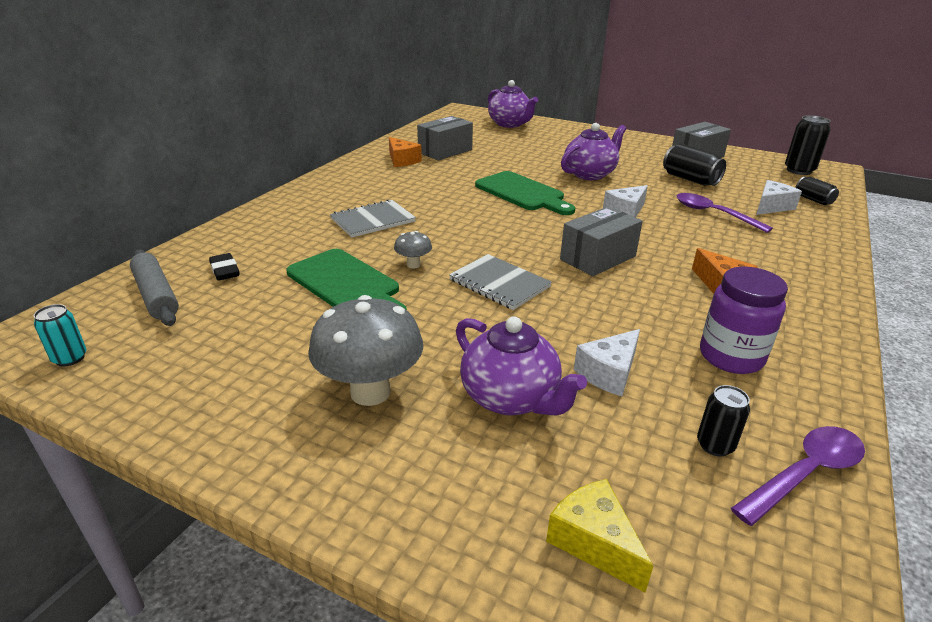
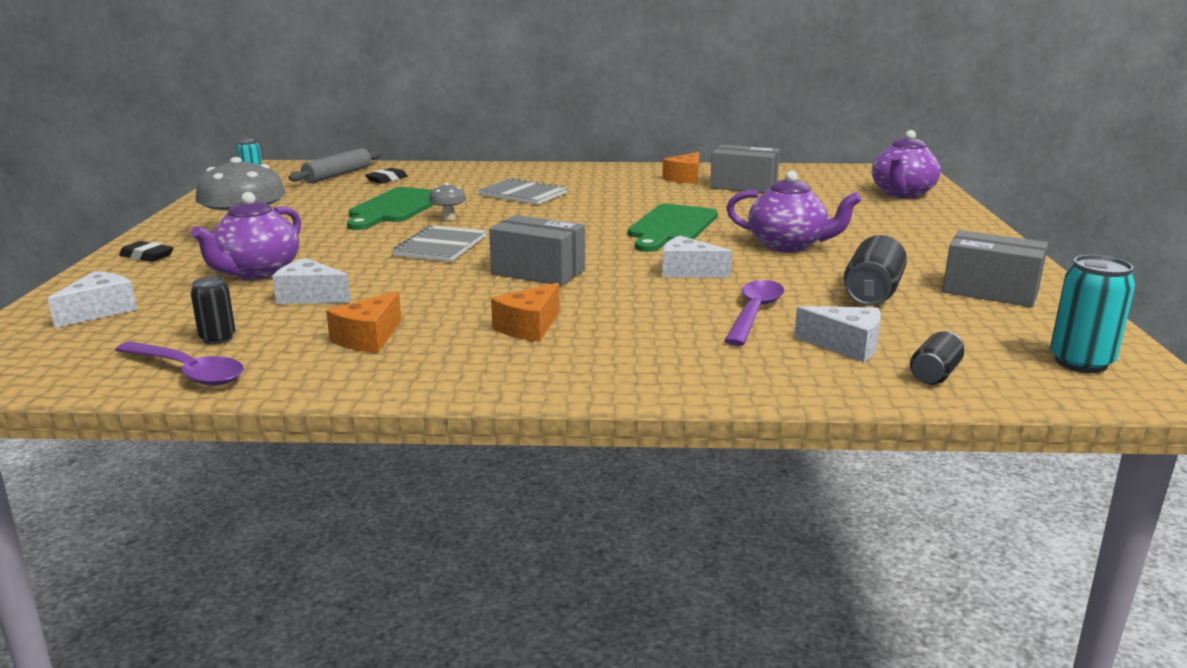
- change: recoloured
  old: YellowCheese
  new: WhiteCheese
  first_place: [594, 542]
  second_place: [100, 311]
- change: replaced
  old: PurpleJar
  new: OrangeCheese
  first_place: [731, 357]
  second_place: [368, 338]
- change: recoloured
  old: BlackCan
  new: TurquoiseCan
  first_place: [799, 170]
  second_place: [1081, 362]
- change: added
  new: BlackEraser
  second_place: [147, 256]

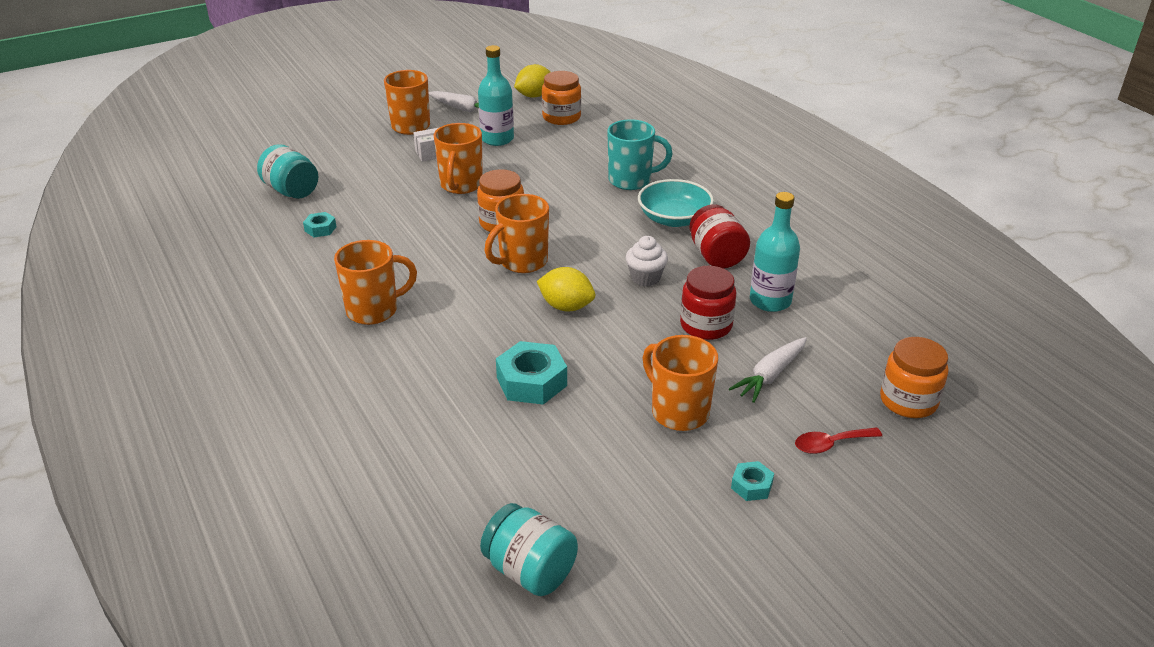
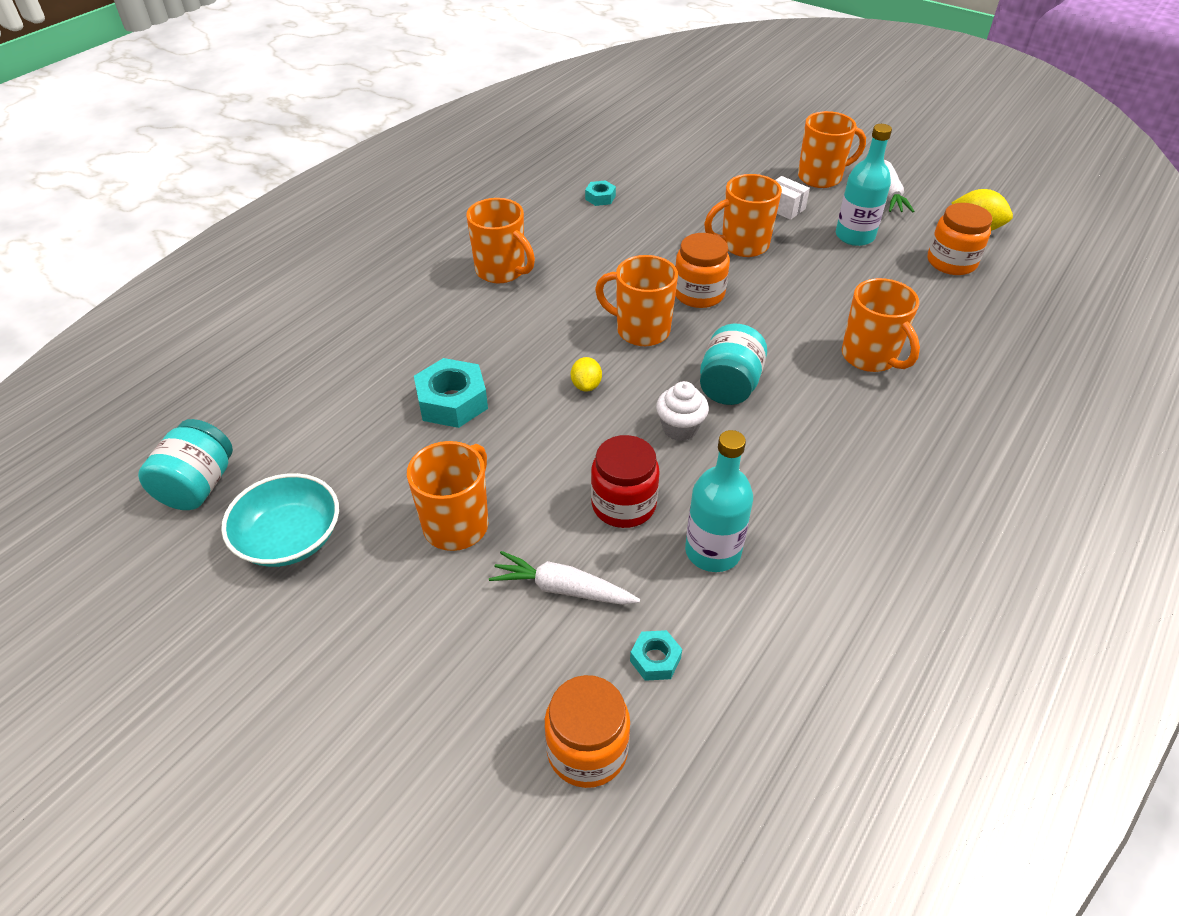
- change: moved
  old: TurquoiseJar
  first_place: [291, 191]
  second_place: [729, 386]
- change: resized
  old: YellowLemon
  first_place: [566, 306]
  second_place: [586, 385]
  factor: 0.63
- change: recoloured
  old: TurquoiseMug
  new: OrangeMug
  first_place: [631, 180]
  second_place: [870, 357]
- change: moved
  old: TurquoiseBowl
  first_place: [674, 219]
  second_place: [289, 538]
- change: removed
  old: RedJar
  first_place: [716, 256]
- change: moved
  old: TurquoiseNut
  first_place: [751, 486]
  second_place: [655, 659]
- change: removed
  old: RedSpoon
  first_place: [830, 444]

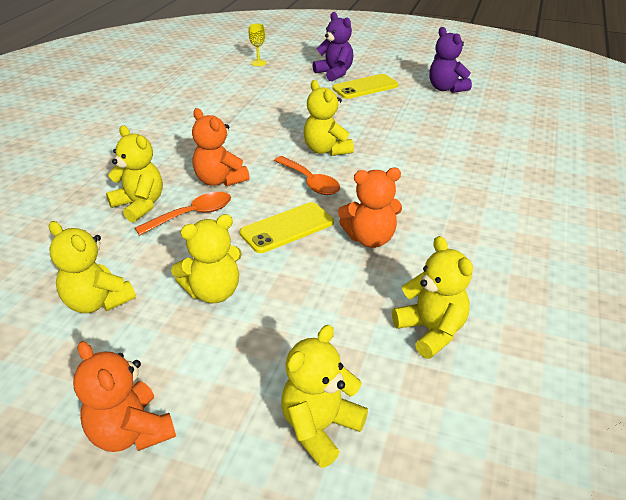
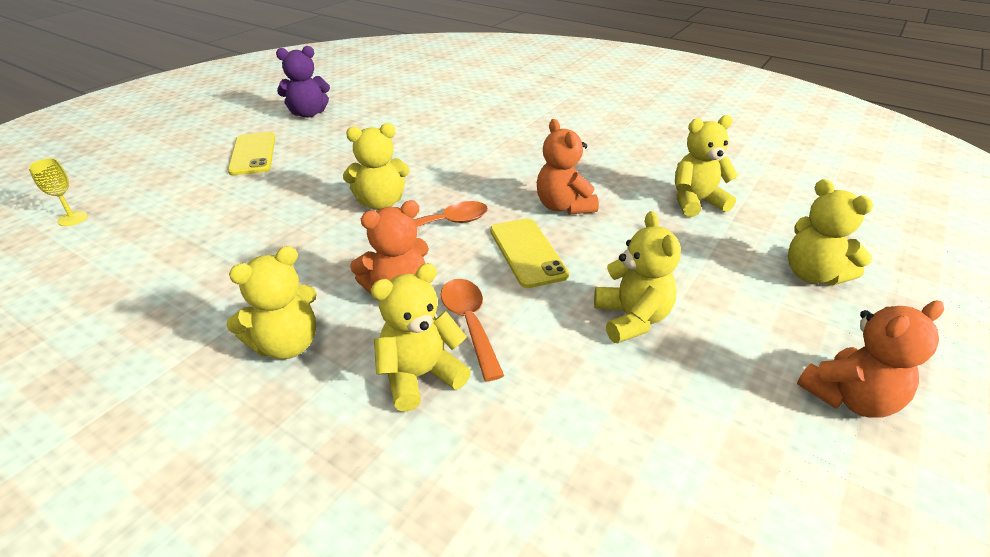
- change: moved
  old: YellowTeddyBear
  first_place: [97, 302]
  second_place: [287, 344]
- change: removed
  old: PurpleTeddyBear
  first_place: [334, 73]
- change: turned
  old: OrangeTeddyBear
  first_place: [370, 238]
  second_place: [563, 206]
  degrees: 150

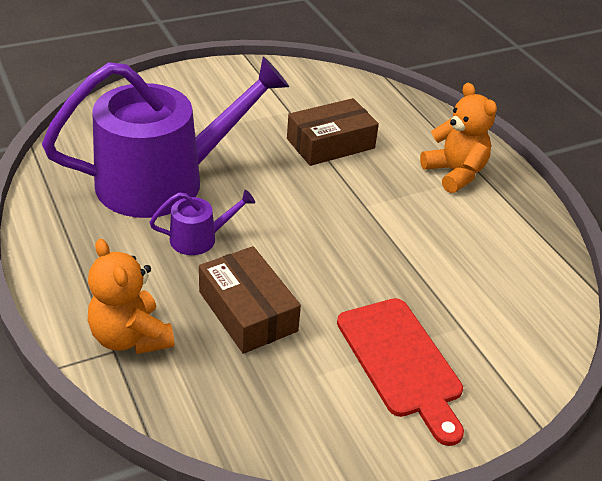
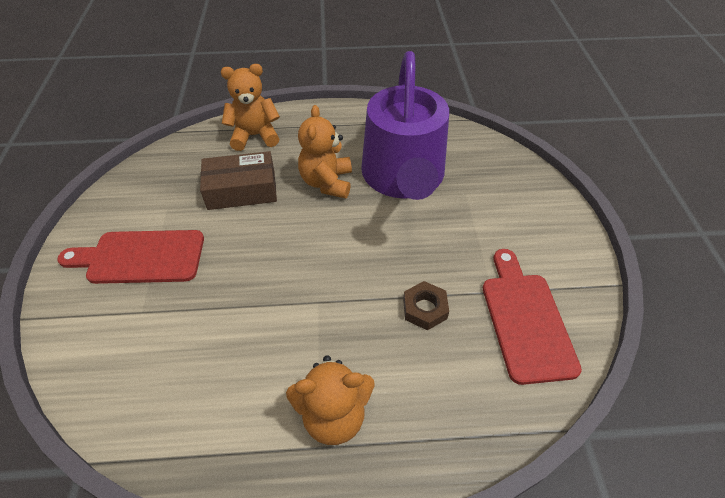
- change: replaced
  old: PurpleWateringCan
  new: OrangeTeddyBear
  first_place: [199, 238]
  second_place: [327, 182]
- change: replaced
  old: BrownBox
  new: BrownNut
  first_place: [330, 143]
  second_place: [425, 309]
- change: added
  new: RedCuttingBoard
  second_place: [525, 320]

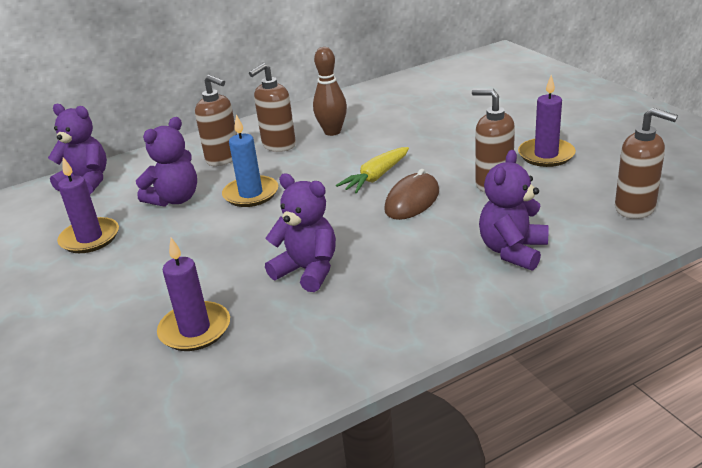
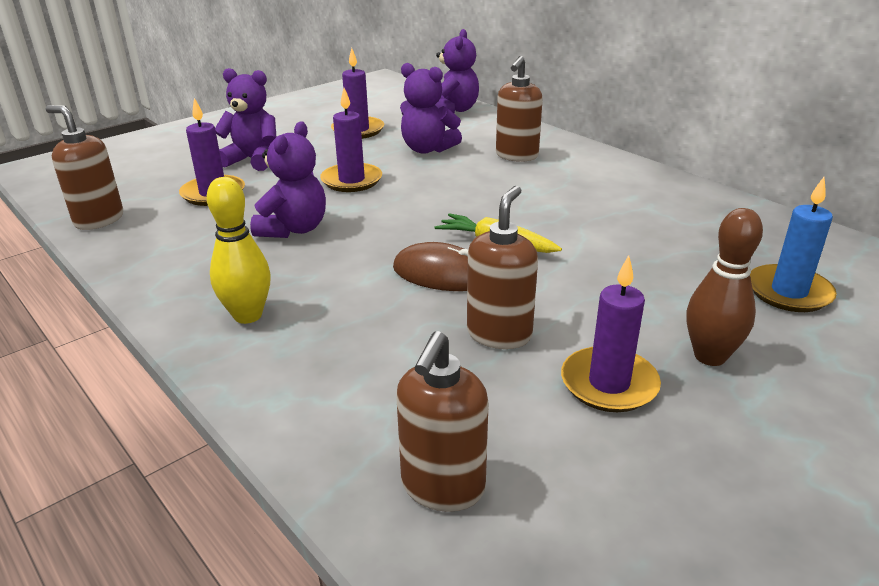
- change: moved
  old: BlueCandle
  first_place: [251, 194]
  second_place: [789, 292]
- change: moved
  old: BrownSoapDispenser
  first_place: [278, 145]
  second_place: [99, 220]
- change: moved
  old: BrownBowlingPin
  first_place: [332, 132]
  second_place: [710, 356]
- change: moved
  old: PurpleTeddyBear
  first_place: [512, 251]
  second_place: [253, 160]
- change: added
  new: YellowBowlingPin
  second_place: [248, 315]
- change: added
  new: PurpleCandle
  second_place: [351, 180]

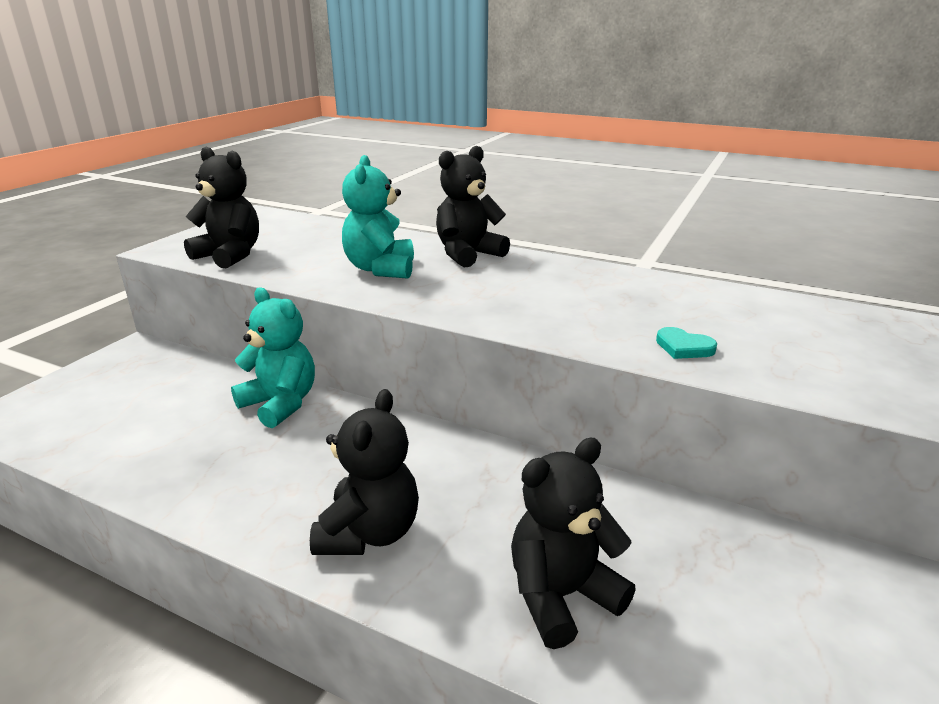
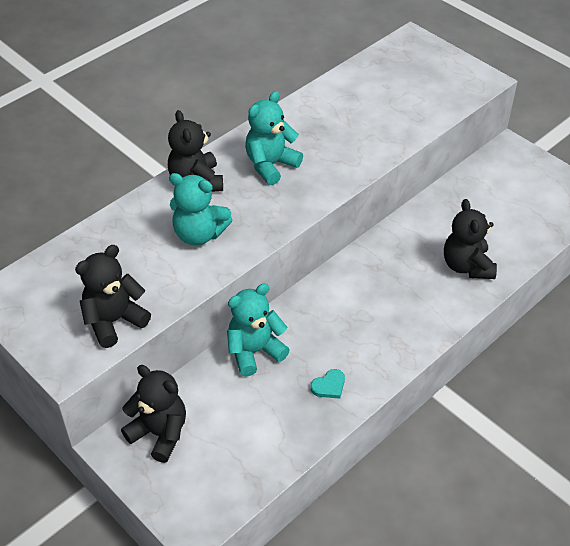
- change: moved
  old: BlackTeddyBear
  first_place: [369, 533]
  second_place: [159, 433]
- change: moved
  old: TurquoiseHeart
  first_place: [683, 347]
  second_place: [329, 386]
- change: added
  new: TurquoiseTeddyBear
  second_place: [271, 165]

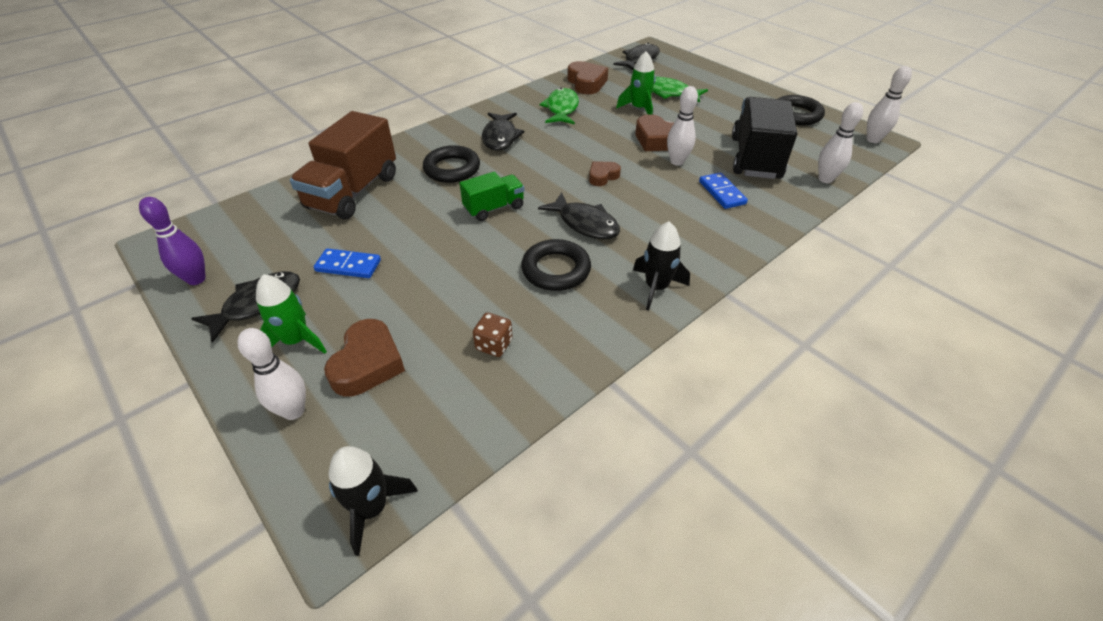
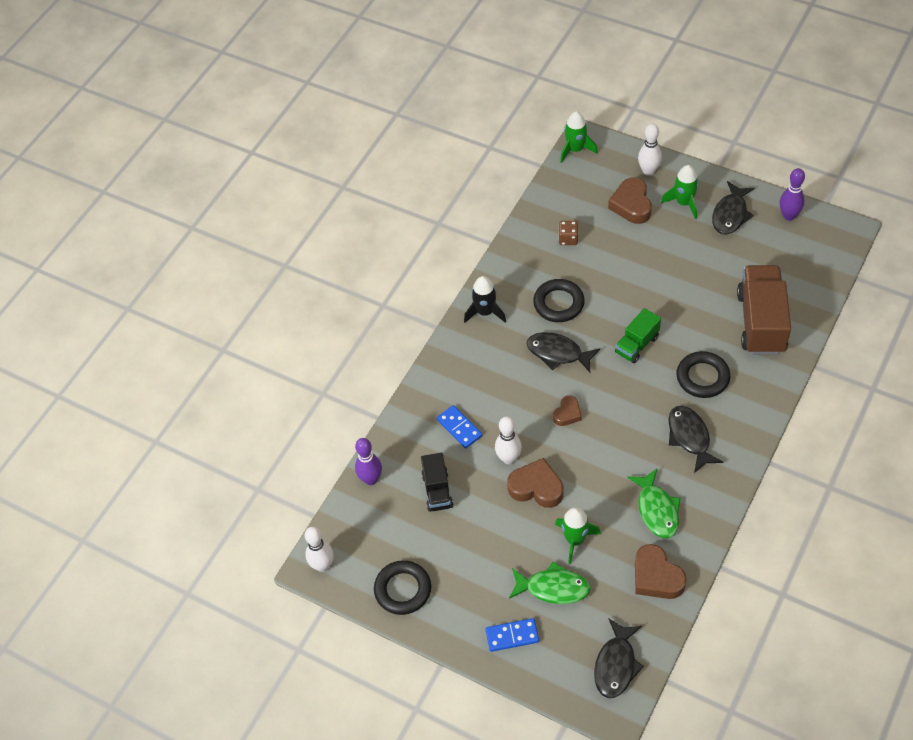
- change: moved
  old: BlueDomino
  first_place: [348, 265]
  second_place: [512, 636]
- change: recoloured
  old: BlackRocket
  new: GreenRocket
  first_place: [372, 508]
  second_place: [575, 149]
- change: resized
  old: BlackTruck
  first_place: [755, 158]
  second_place: [437, 490]
  factor: 0.55
- change: recoloured
  old: WhiteBowlingPin
  new: PurpleBowlingPin
  first_place: [825, 179]
  second_place: [371, 479]

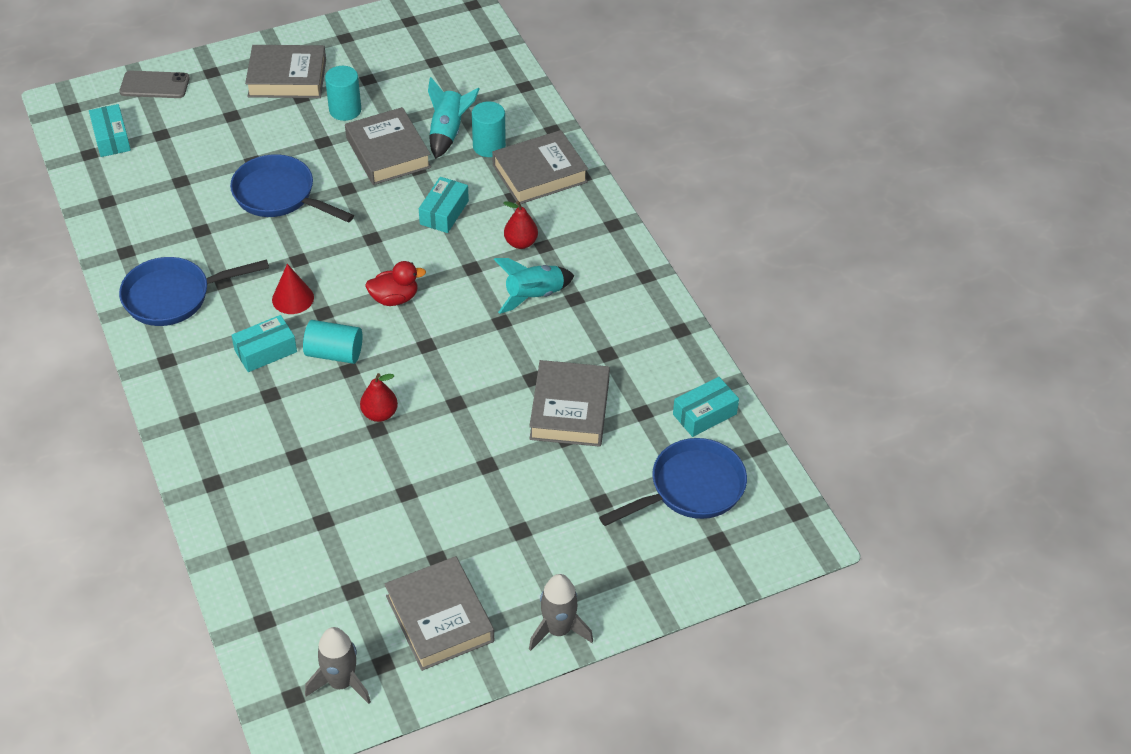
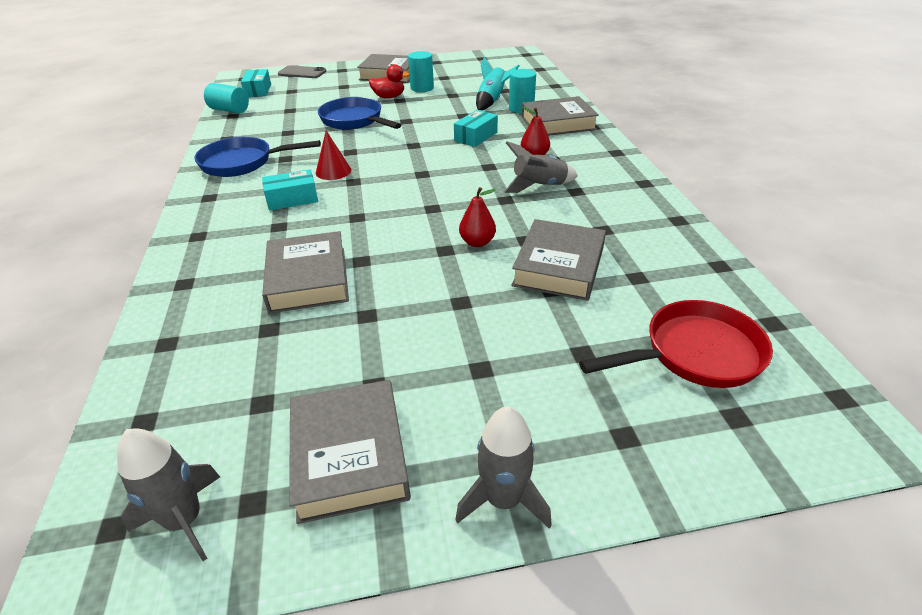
- change: moved
  old: TurquoiseCylinder
  first_place: [334, 353]
  second_place: [229, 110]
- change: moved
  old: GreyBook
  first_place: [388, 152]
  second_place: [308, 279]
- change: moved
  old: RedPear
  first_place: [379, 414]
  second_place: [477, 242]
- change: moved
  old: RedDuck
  first_place: [394, 298]
  second_place: [389, 97]
- change: recoloured
  old: TurquoiseRocket
  new: GreyRocket
  first_place: [534, 296]
  second_place: [539, 186]
- change: recoloured
  old: BluePan
  new: RedPan
  first_place: [690, 489]
  second_place: [694, 354]
- change: removed
  old: TurquoiseBox
  first_place: [704, 414]

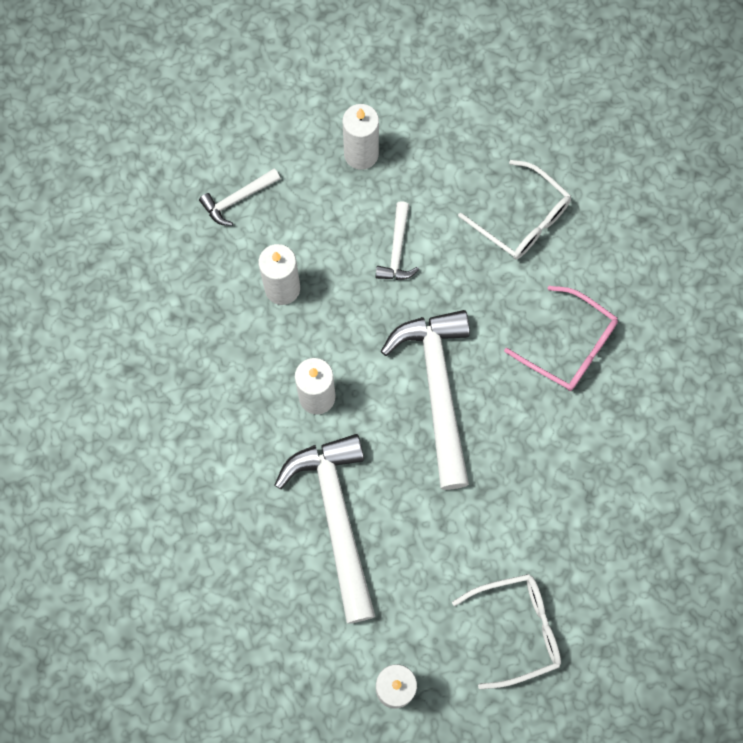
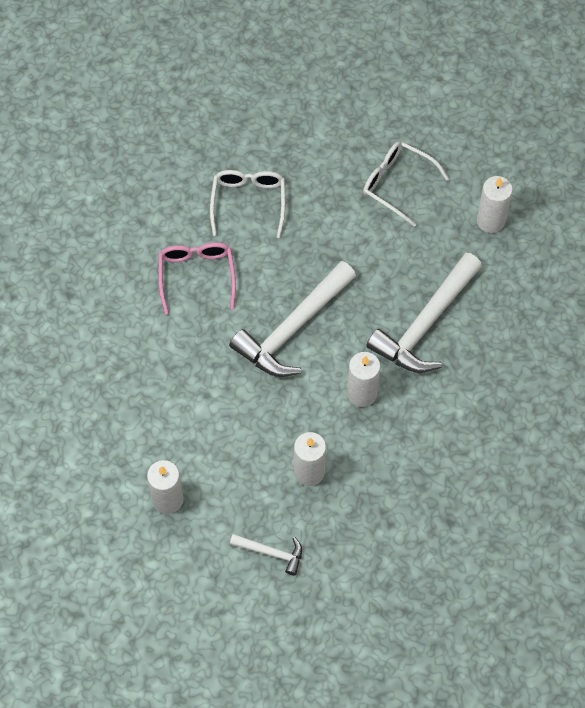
- change: removed
  old: WhiteHammer
  first_place: [397, 250]
- change: moved
  old: WhiteGlasses
  first_place: [522, 219]
  second_place: [248, 202]

